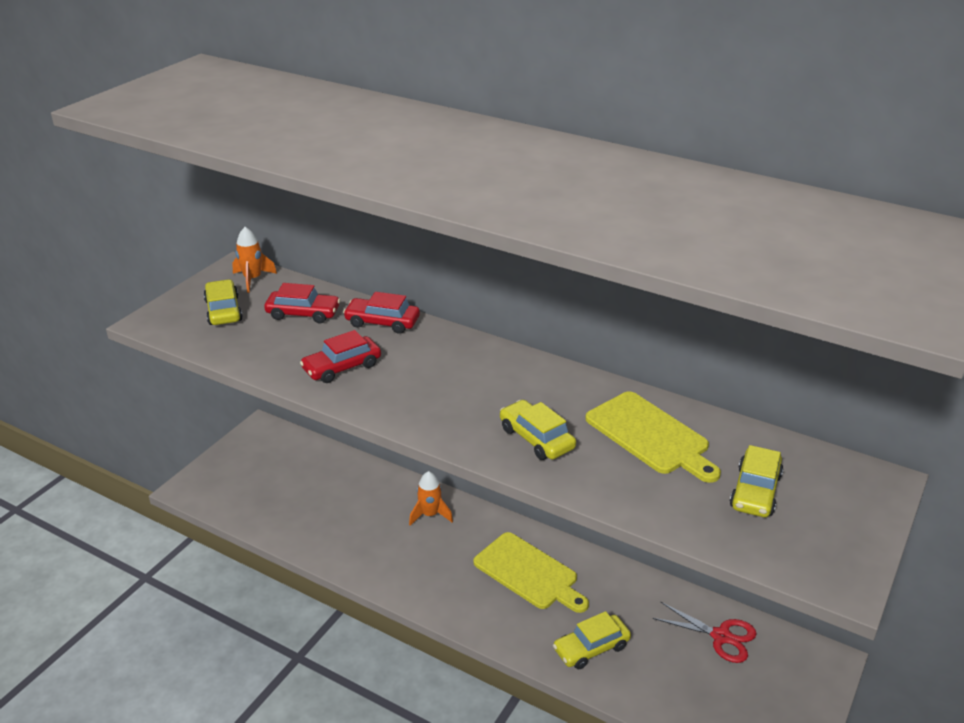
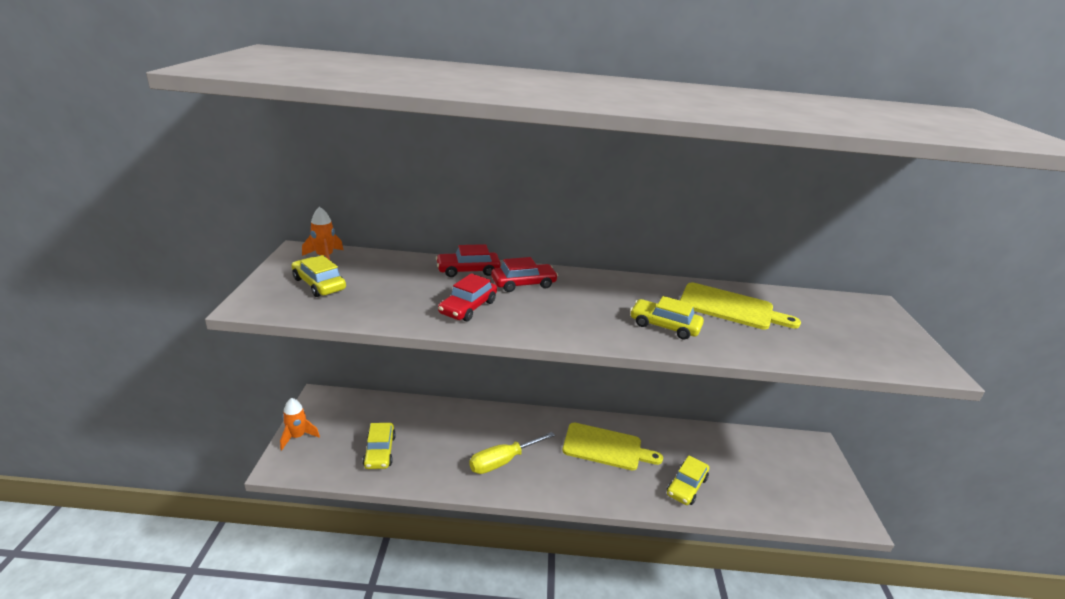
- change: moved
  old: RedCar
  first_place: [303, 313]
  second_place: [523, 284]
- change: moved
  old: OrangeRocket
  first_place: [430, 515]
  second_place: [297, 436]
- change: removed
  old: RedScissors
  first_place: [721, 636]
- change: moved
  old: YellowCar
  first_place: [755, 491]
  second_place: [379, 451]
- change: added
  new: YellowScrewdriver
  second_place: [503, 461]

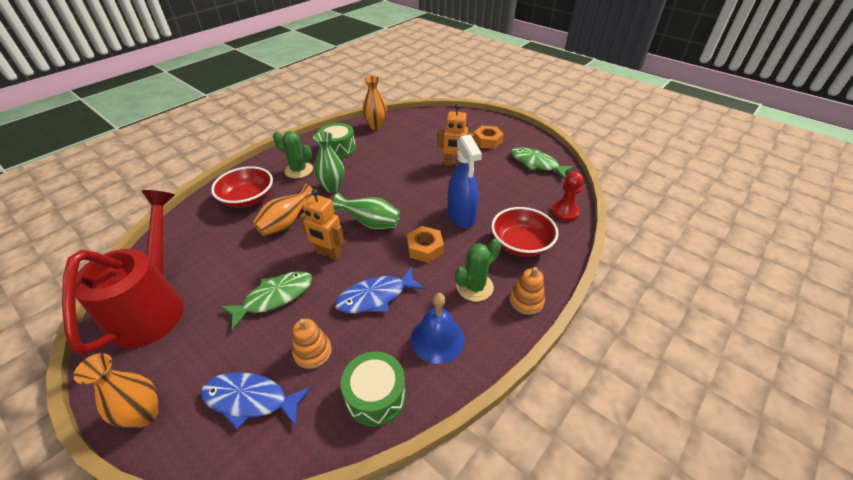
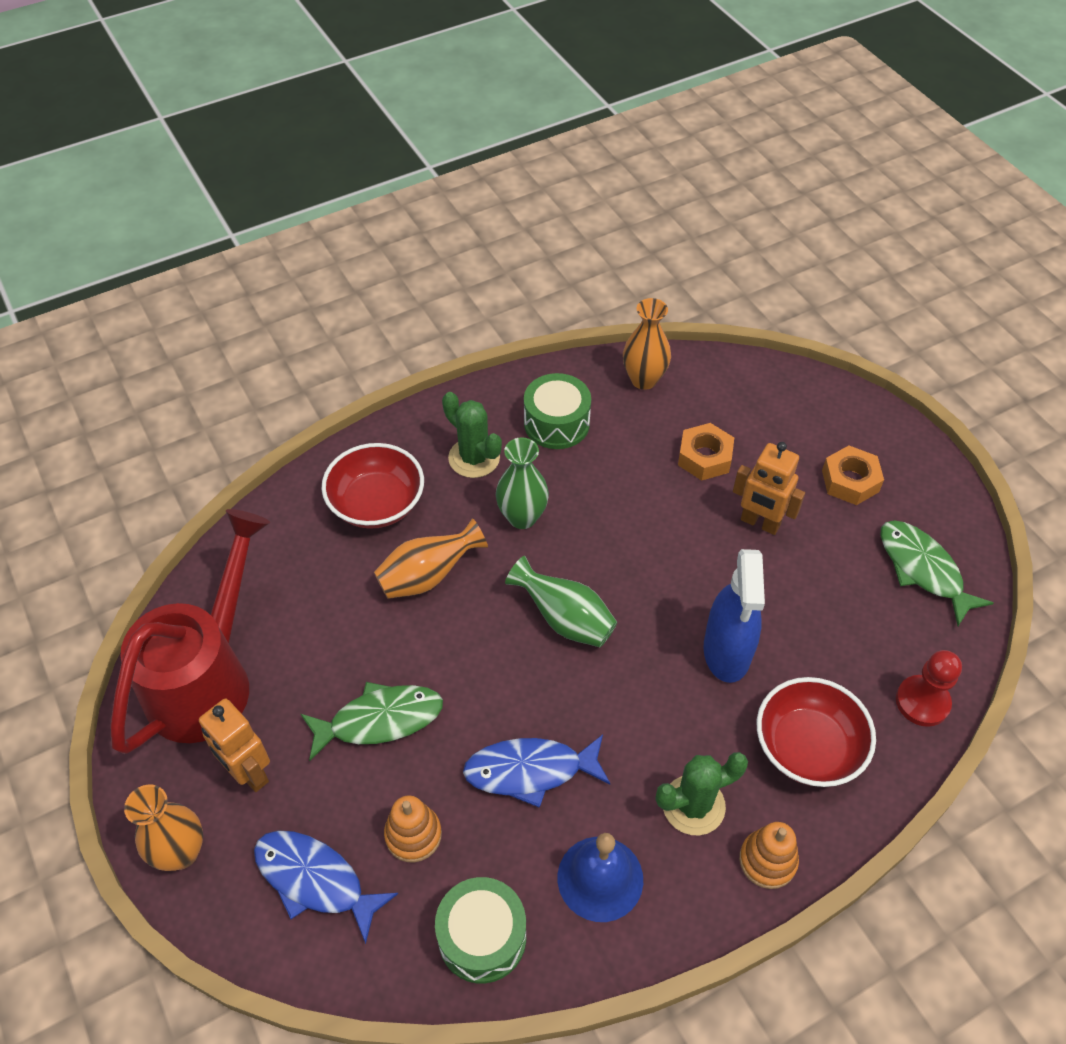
- change: moved
  old: OrangeRobot
  first_place: [328, 253]
  second_place: [249, 773]
- change: moved
  old: OrangeNut
  first_place: [425, 248]
  second_place: [704, 457]

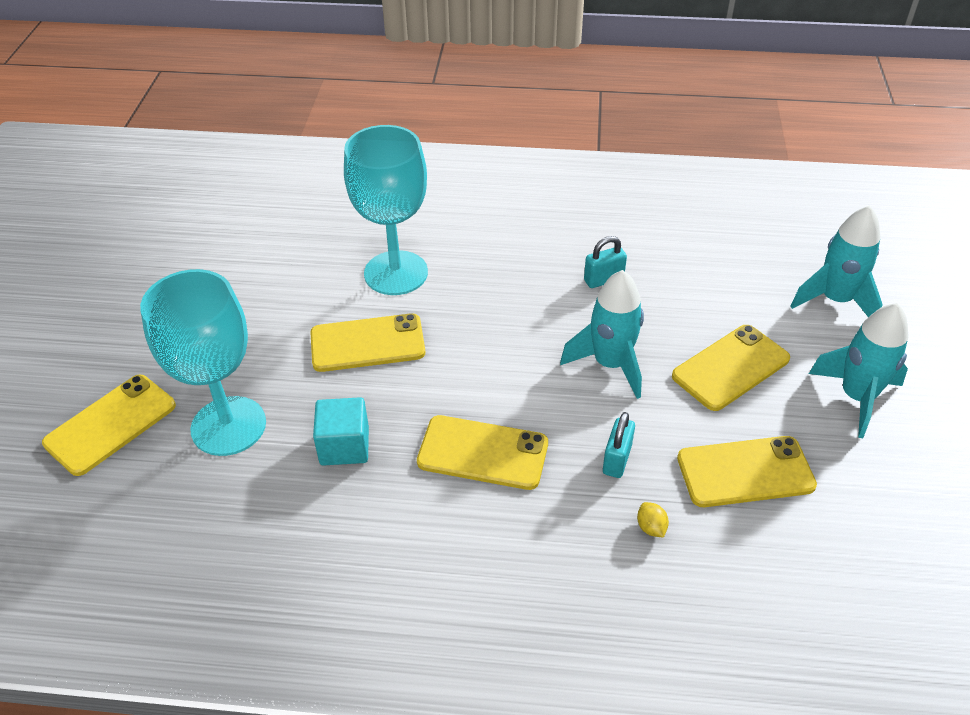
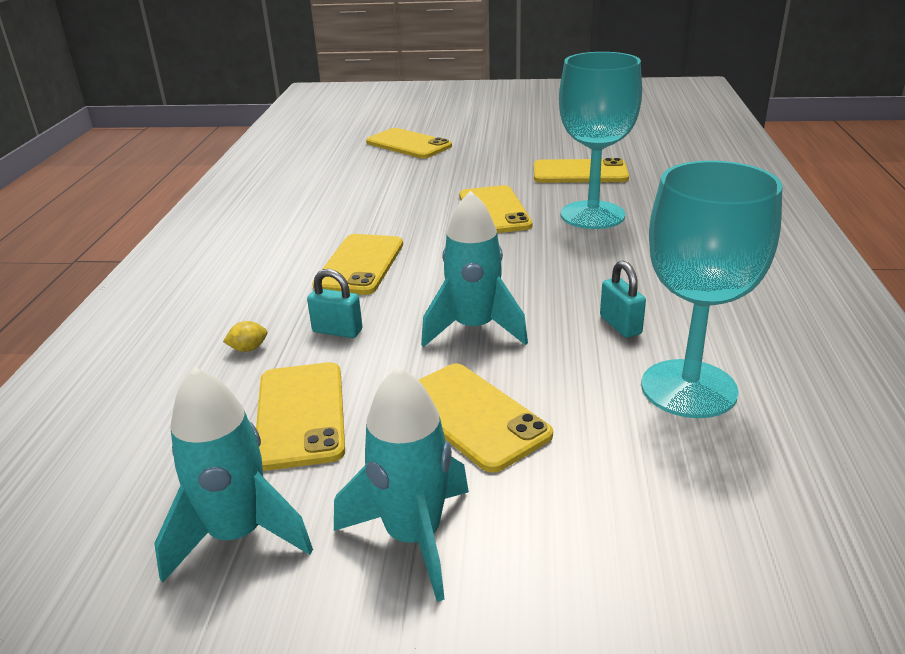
- change: moved
  old: TurquoiseGoblet
  first_place: [228, 426]
  second_place: [688, 388]
- change: removed
  old: TurquoiseCube
  first_place: [344, 446]
- change: moved
  old: TurquoiseRocket
  first_place: [835, 300]
  second_place: [238, 535]
- change: added
  new: YellowPhone
  second_place: [580, 172]

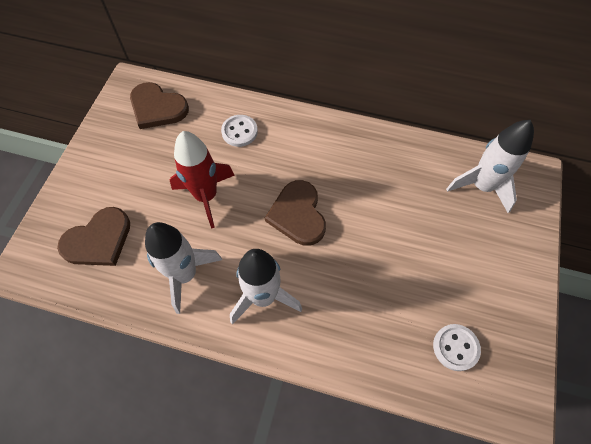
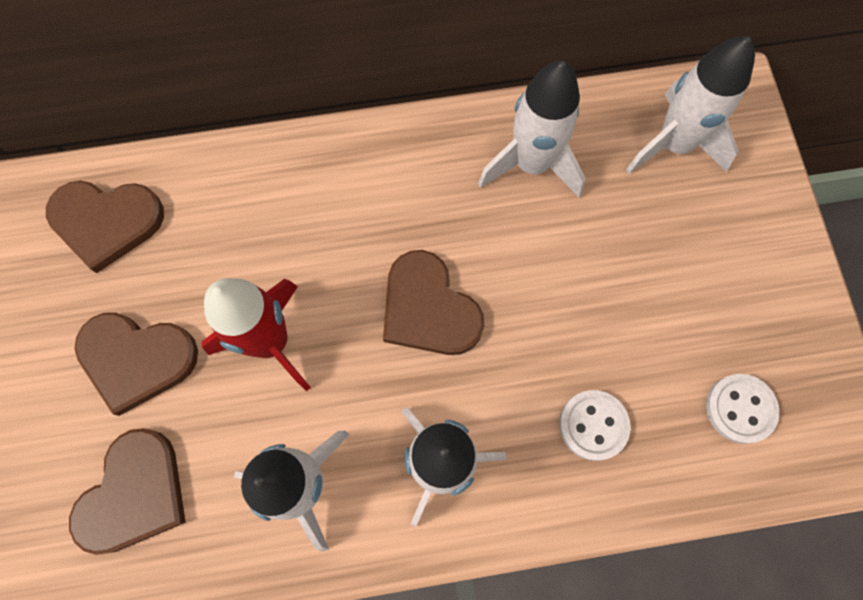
- change: moved
  old: WhiteButton
  first_place: [239, 132]
  second_place: [593, 425]
- change: added
  new: BrownHeart
  second_place: [137, 359]
- change: added
  new: WhiteRocket
  second_place: [531, 164]

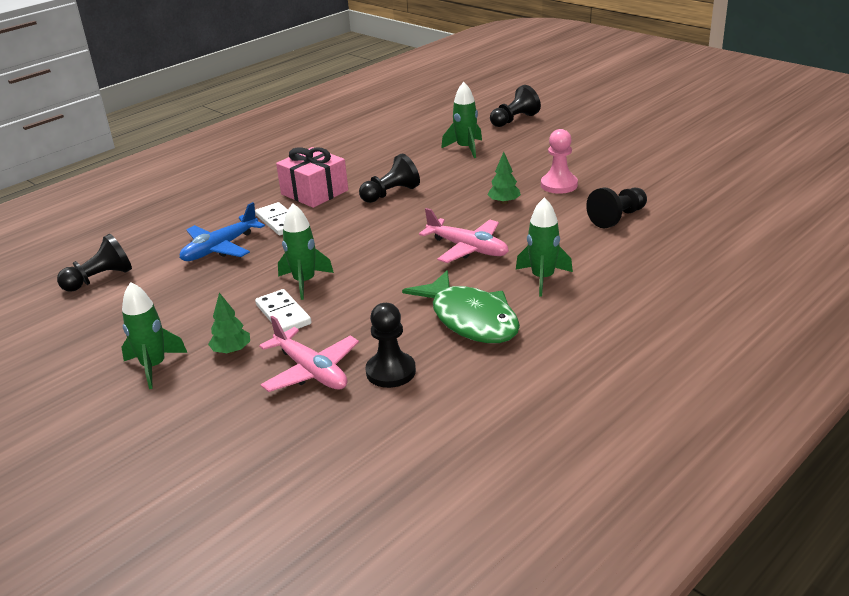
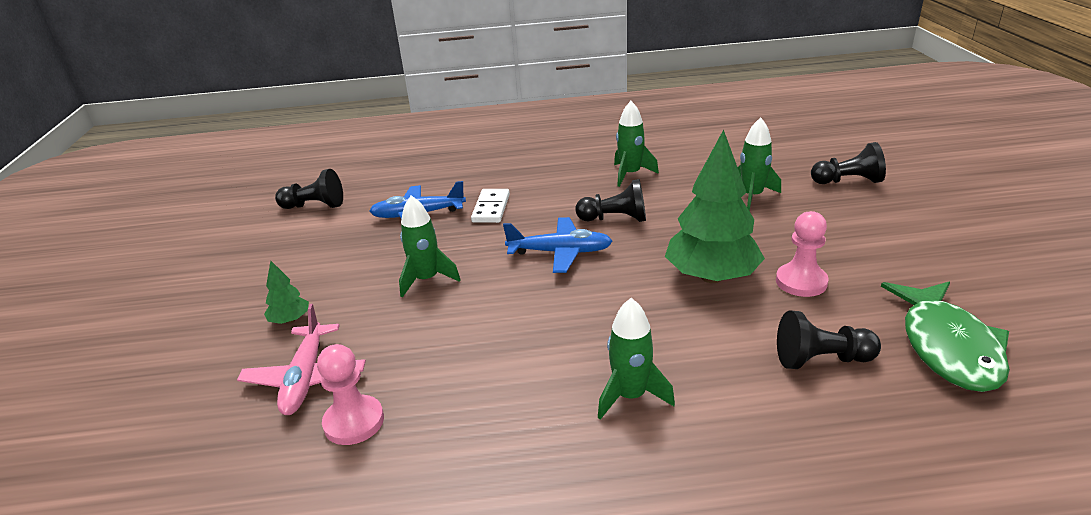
- change: moved
  old: GreenRocket
  first_place: [154, 366]
  second_place: [630, 174]
- change: removed
  old: WhiteDomino
  first_place: [283, 314]
- change: removed
  old: PinkGift
  first_place: [314, 192]
- change: recoloured
  old: BlackPawn
  new: PinkPawn
  first_place: [391, 372]
  second_place: [354, 422]
- change: moved
  old: GreenFish
  first_place: [470, 319]
  second_place: [947, 346]
- change: removed
  old: PinkPlane
  first_place: [468, 248]
- change: resized
  old: GreenTree
  first_place: [504, 202]
  second_place: [711, 277]
  factor: 2.23
- change: added
  new: BluePlane
  second_place: [560, 252]

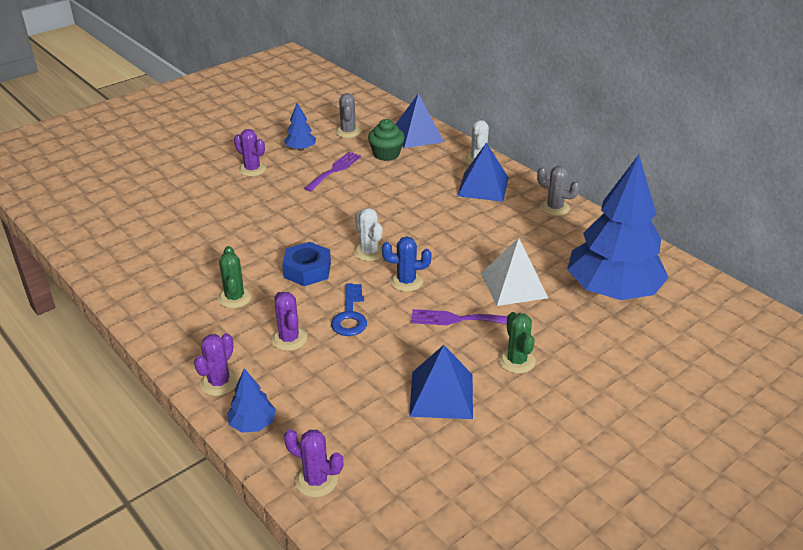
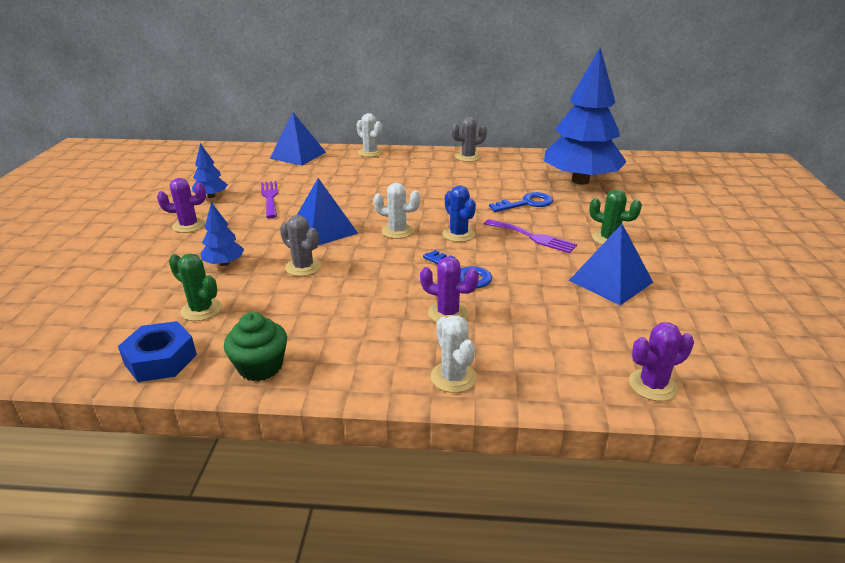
- change: recoloured
  old: PurpleCactus
  new: WhiteCactus
  first_place: [219, 382]
  second_place: [453, 377]
- change: moved
  old: GreenCactus
  first_place: [235, 297]
  second_place: [201, 310]
- change: moved
  old: BlueTree
  first_place: [252, 424]
  second_place: [224, 263]
- change: moved
  old: BlueNut
  first_place: [307, 270]
  second_place: [160, 359]
- change: moved
  old: GreyCactus
  first_place: [348, 132]
  second_place: [303, 267]
- change: moved
  old: GreenCupcake
  first_place: [386, 154]
  second_place: [260, 366]
- change: turned
  old: BlueCactus
  first_place: [406, 281]
  second_place: [458, 234]
  degrees: -75
- change: turned
  old: PurpleFork
  first_place: [457, 319]
  second_place: [533, 237]
  degrees: -105
- change: moved
  old: BluePyramid
  first_place: [483, 186]
  second_place: [323, 230]
- change: replaced
  old: WhitePyramid
  new: BlueKey
  first_place: [513, 285]
  second_place: [526, 203]

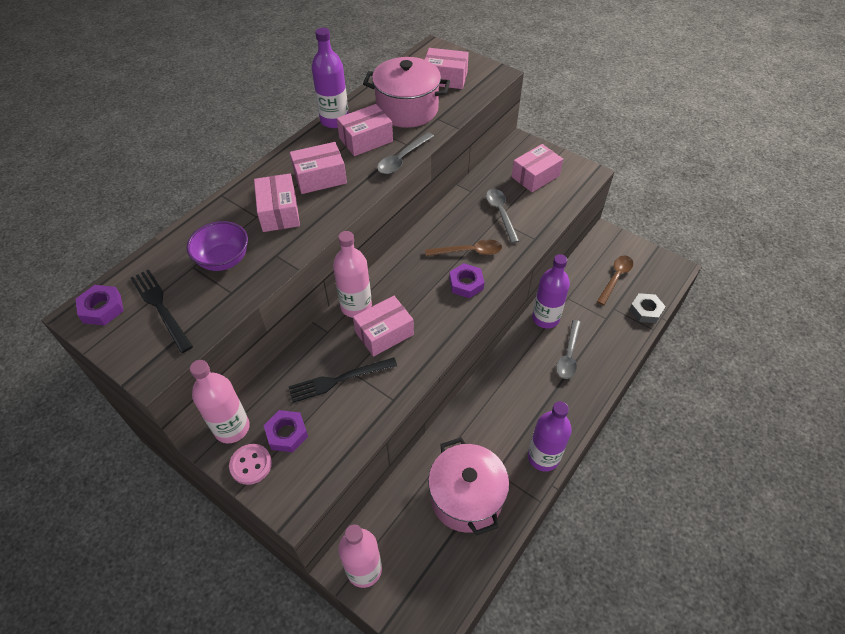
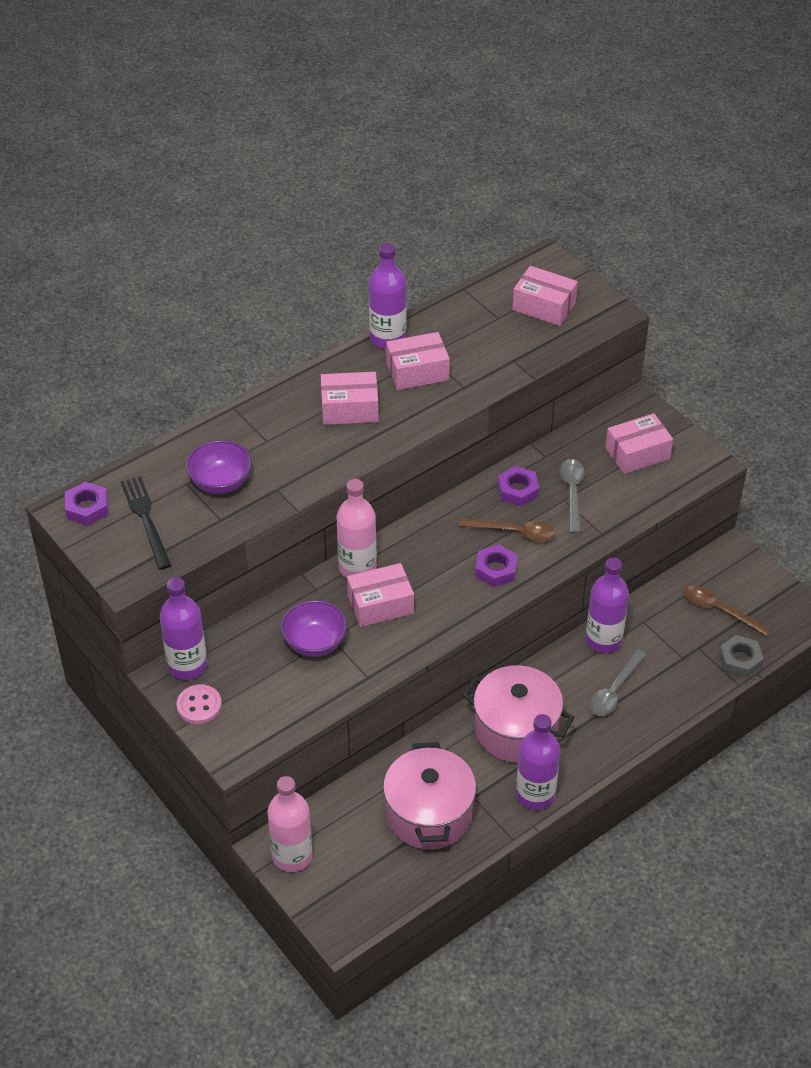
- change: recoloured
  old: PinkBottle
  new: PurpleBottle
  first_place: [232, 428]
  second_place: [187, 665]
- change: removed
  old: PinkBox
  first_place: [279, 212]
- change: moved
  old: PurpleNut
  first_place: [287, 433]
  second_place: [518, 490]
- change: replaced
  old: BlackFork
  new: PurpleBowl
  first_place: [339, 380]
  second_place: [315, 643]
- change: moved
  old: PinkPot
  first_place: [407, 109]
  second_place: [516, 730]
- change: removed
  old: GreySpoon
  first_place: [402, 159]
- change: turned
  old: BrownSpoon
  first_place: [615, 278]
  second_place: [719, 610]
  degrees: -105

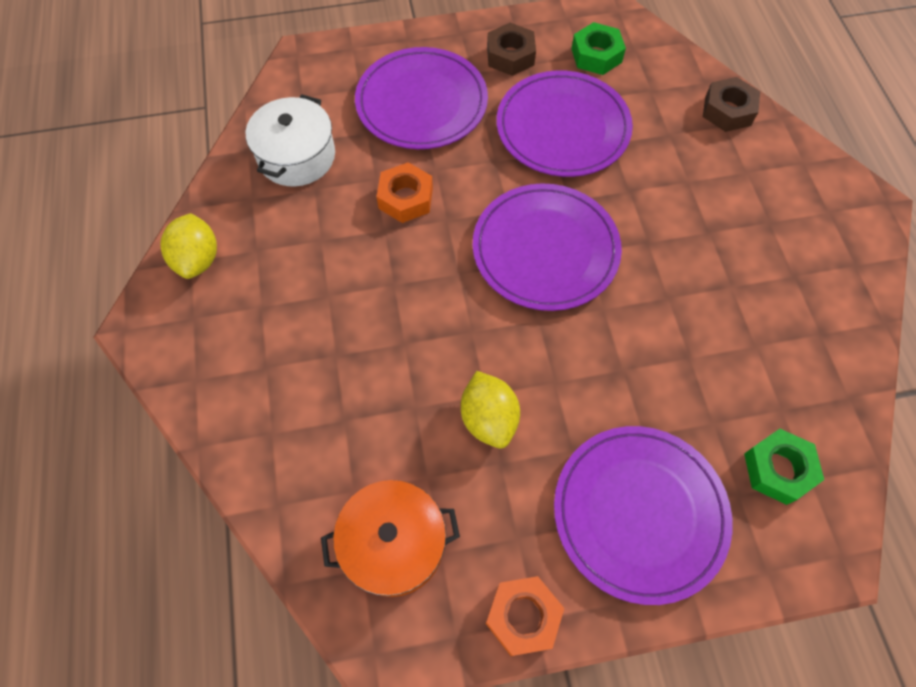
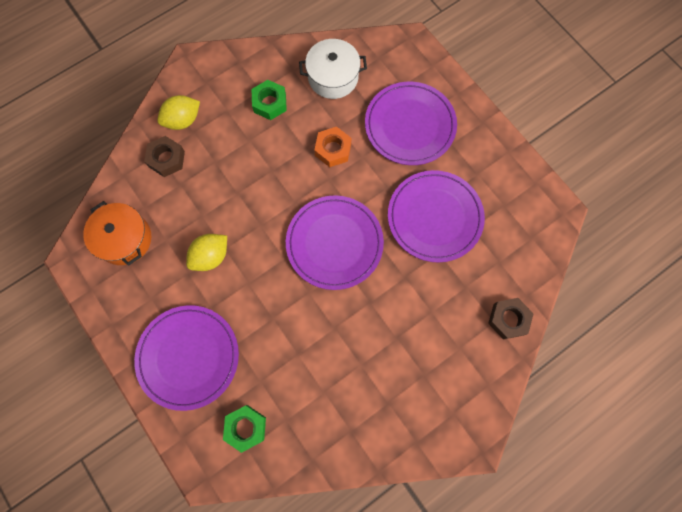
- change: moved
  old: YellowLemon
  first_place: [198, 259]
  second_place: [183, 120]
- change: removed
  old: OrangeNut
  first_place: [523, 616]
- change: moved
  old: BrownNut
  first_place: [510, 56]
  second_place: [166, 159]
- change: moved
  old: GreenNut
  first_place: [596, 55]
  second_place: [270, 103]

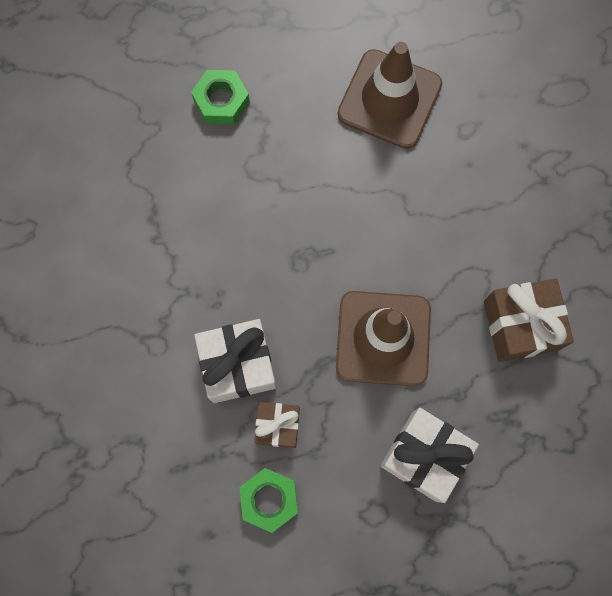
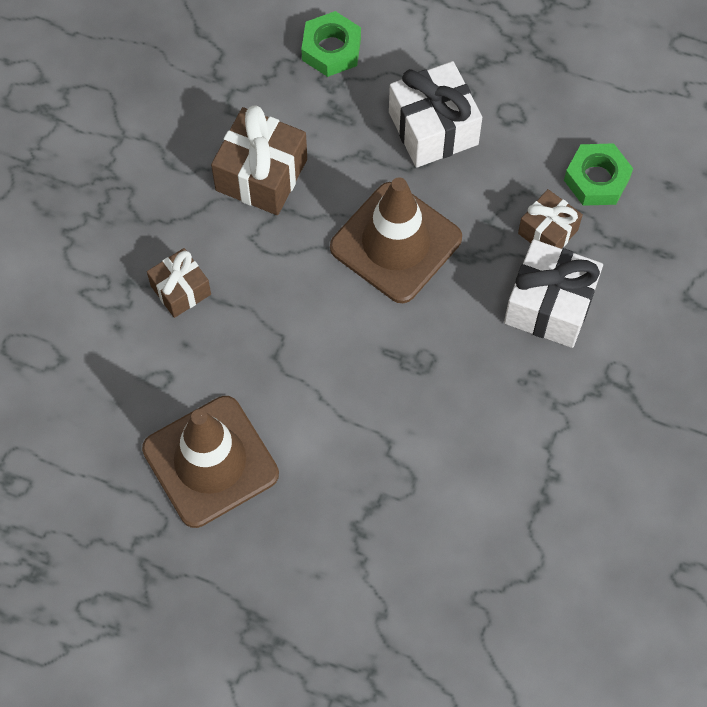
- change: moved
  old: GreenNut
  first_place: [221, 101]
  second_place: [331, 49]
- change: added
  new: BrownGift
  second_place: [180, 290]

